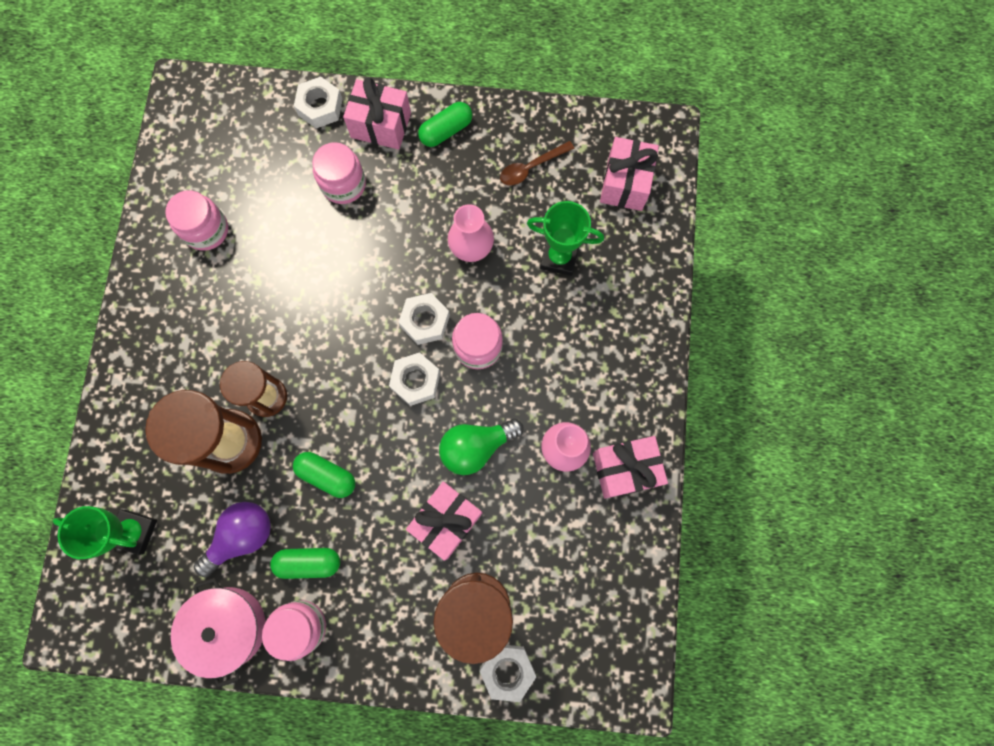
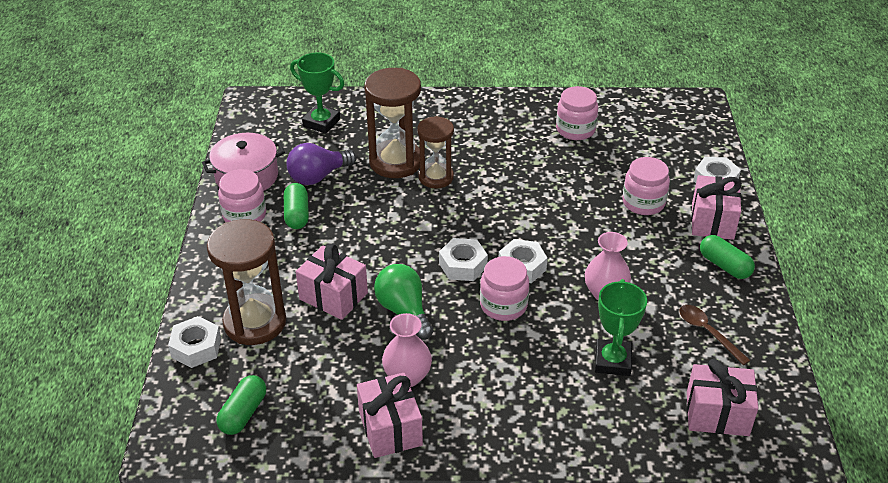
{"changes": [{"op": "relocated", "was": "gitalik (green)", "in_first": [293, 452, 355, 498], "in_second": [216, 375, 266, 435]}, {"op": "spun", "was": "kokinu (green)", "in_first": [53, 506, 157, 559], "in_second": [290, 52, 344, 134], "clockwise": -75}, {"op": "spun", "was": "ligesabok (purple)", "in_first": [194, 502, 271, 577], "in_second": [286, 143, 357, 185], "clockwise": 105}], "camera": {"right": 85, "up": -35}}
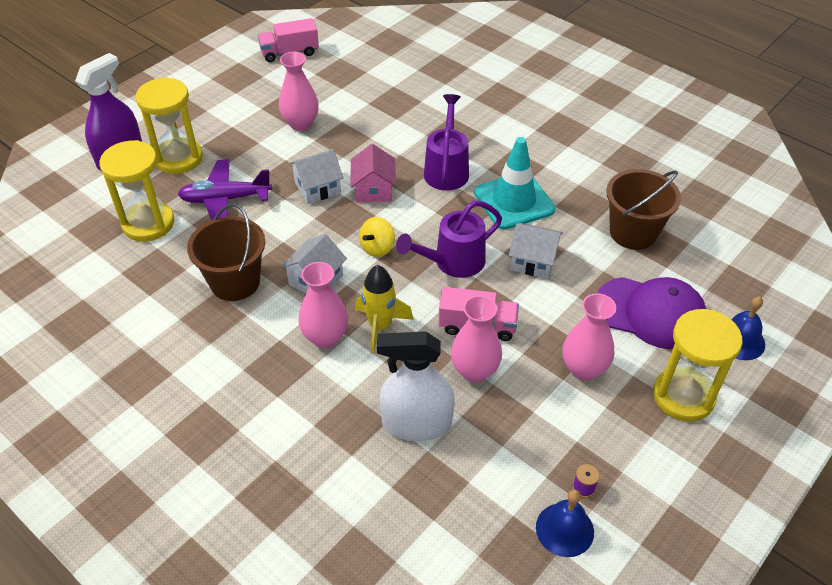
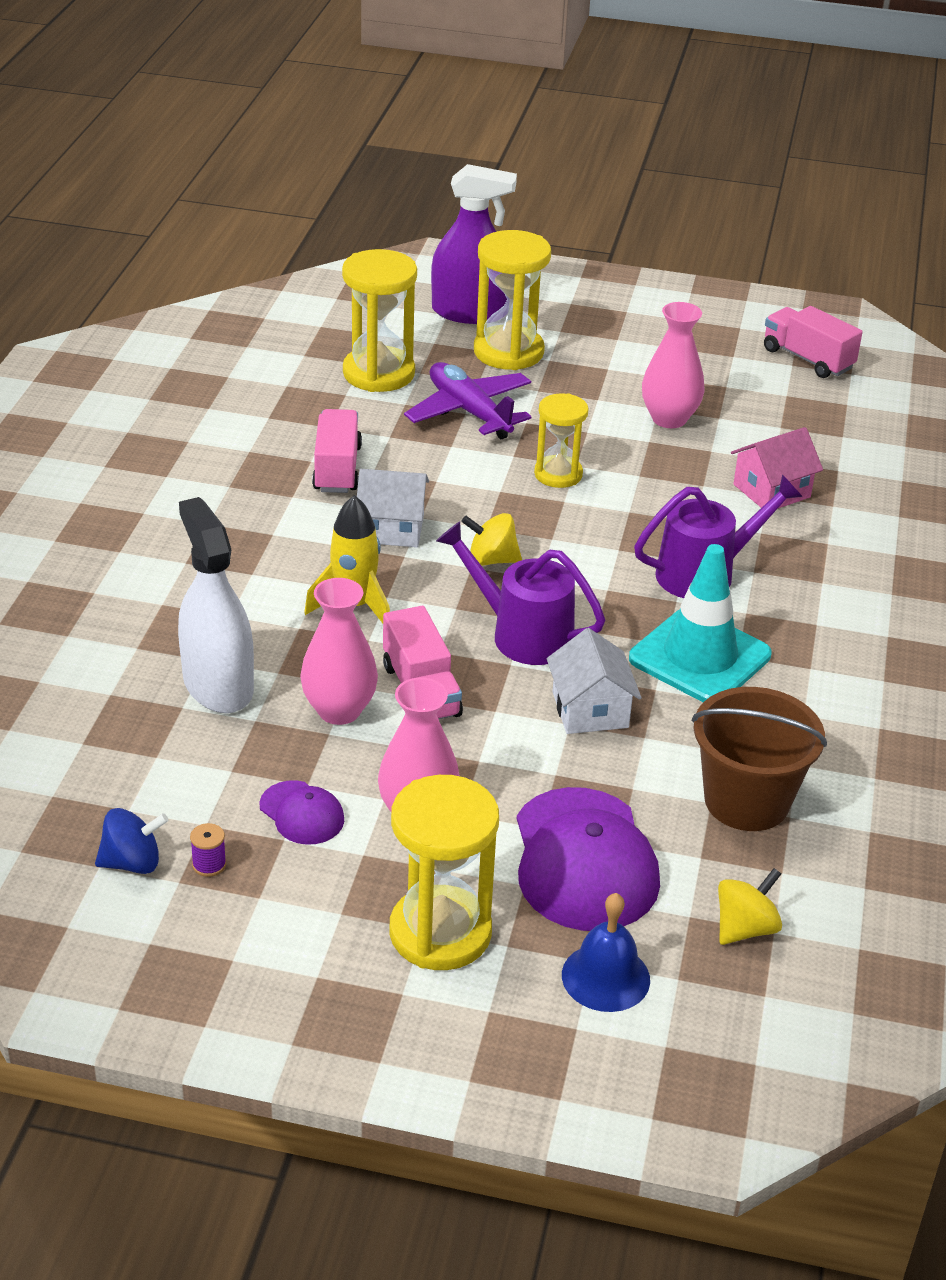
{"changes": [{"op": "missing", "was": "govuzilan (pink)", "in_first": [299, 262, 348, 348]}, {"op": "appeared", "now": "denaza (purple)", "in_second": [259, 780, 344, 845]}, {"op": "appeared", "now": "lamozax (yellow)", "in_second": [718, 868, 782, 945]}, {"op": "relocated", "was": "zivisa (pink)", "in_first": [351, 144, 396, 202], "in_second": [731, 427, 823, 508]}, {"op": "exchanged", "was": "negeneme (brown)", "now": "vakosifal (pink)", "in_first": [187, 204, 265, 301], "in_second": [312, 409, 362, 493]}, {"op": "exchanged", "was": "zivisa (white)", "now": "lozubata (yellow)", "in_first": [289, 149, 344, 204], "in_second": [534, 393, 589, 488]}, {"op": "exchanged", "was": "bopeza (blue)", "now": "lamozax (blue)", "in_first": [536, 489, 594, 557], "in_second": [95, 808, 168, 874]}], "camera": {"right": 60, "up": -10}}
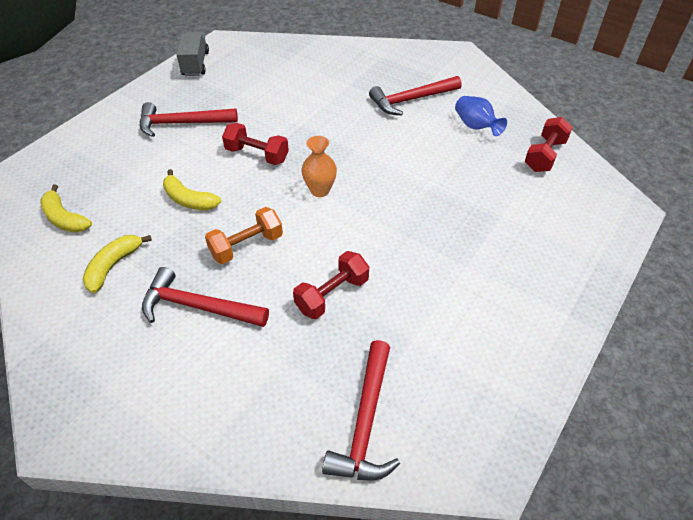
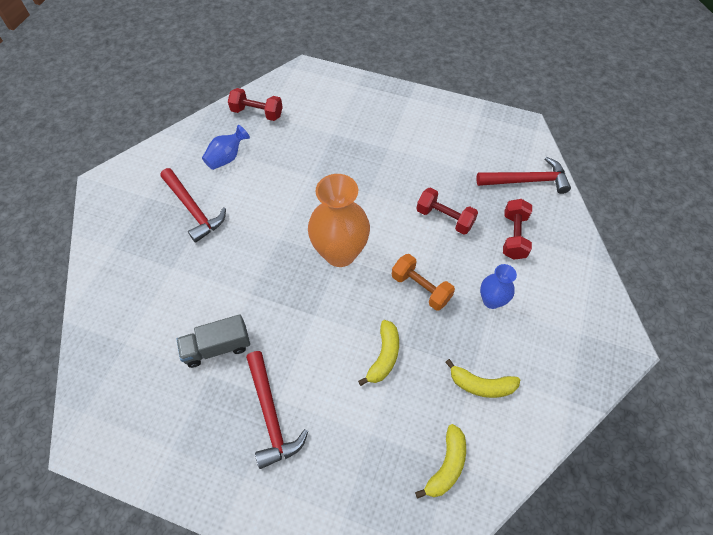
{"changes": [{"op": "relocated", "was": "vakosifal (grey)", "in_first": [176, 32, 209, 76], "in_second": [176, 314, 250, 368]}, {"op": "relocated", "was": "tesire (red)", "in_first": [222, 123, 289, 165], "in_second": [503, 199, 532, 260]}, {"op": "exchanged", "was": "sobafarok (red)", "now": "govuzilan (blue)", "in_first": [142, 267, 269, 327], "in_second": [480, 264, 517, 309]}, {"op": "size", "was": "govuzilan (orange)", "in_first": [301, 136, 337, 197], "in_second": [308, 174, 370, 267], "ratio": 1.89}], "camera": {"right": -105, "up": 10}}
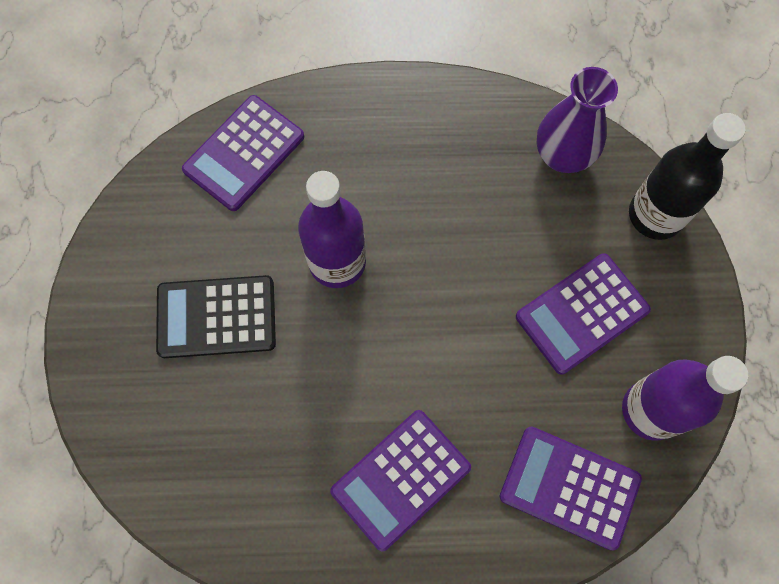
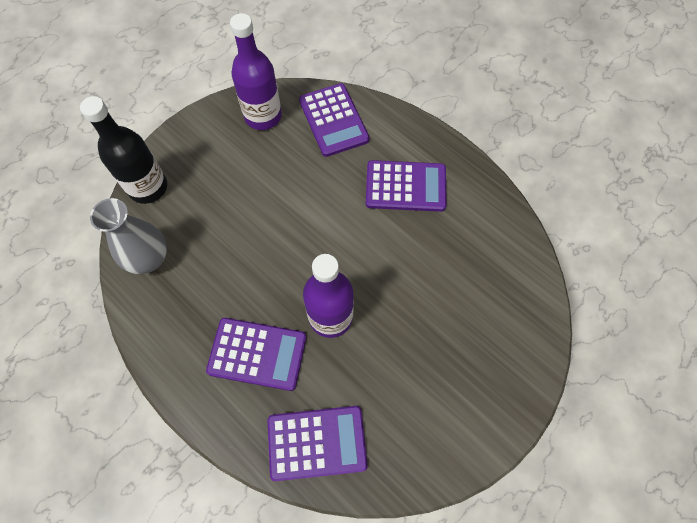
{"changes": [{"op": "missing", "was": "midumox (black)", "in_first": [156, 275, 276, 358]}, {"op": "relocated", "was": "midumox (purple)", "in_first": [516, 253, 651, 375], "in_second": [206, 318, 306, 391]}, {"op": "colour", "was": "govuzilan (purple)", "now": "govuzilan (grey)", "in_first": [537, 67, 618, 173], "in_second": [90, 198, 167, 274]}], "camera": {"right": -135, "up": -5}}
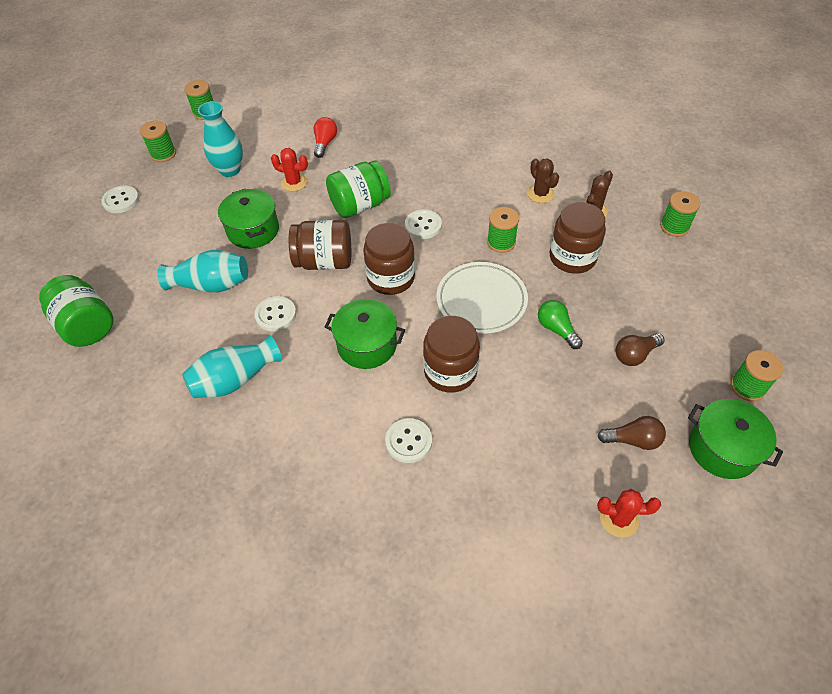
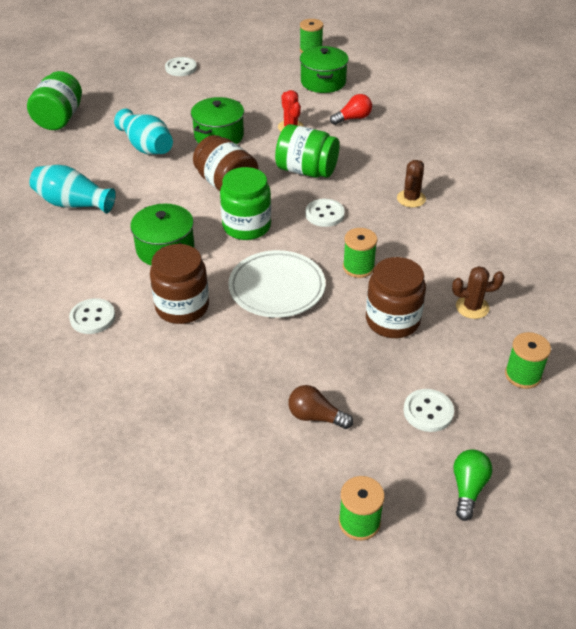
{"changes": [{"op": "missing", "was": "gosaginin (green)", "in_first": [140, 121, 176, 162]}, {"op": "missing", "was": "govuzilan (turquoise)", "in_first": [198, 101, 243, 177]}, {"op": "missing", "was": "ligesabok (brown)", "in_first": [597, 416, 666, 450]}, {"op": "missing", "was": "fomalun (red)", "in_first": [597, 489, 661, 538]}, {"op": "relocated", "was": "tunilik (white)", "in_first": [254, 296, 296, 332], "in_second": [403, 389, 454, 432]}, {"op": "relocated", "was": "fomalun (brown)", "in_first": [527, 159, 559, 203], "in_second": [397, 160, 426, 207]}, {"op": "relocated", "was": "ligesabok (green)", "in_first": [538, 300, 583, 349], "in_second": [454, 449, 493, 521]}, {"op": "relocated", "was": "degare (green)", "in_first": [688, 399, 783, 479], "in_second": [300, 46, 349, 93]}, {"op": "colour", "was": "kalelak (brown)", "now": "kalelak (green)", "in_first": [363, 223, 415, 295], "in_second": [220, 167, 271, 240]}], "camera": {"right": 50, "up": -10}}
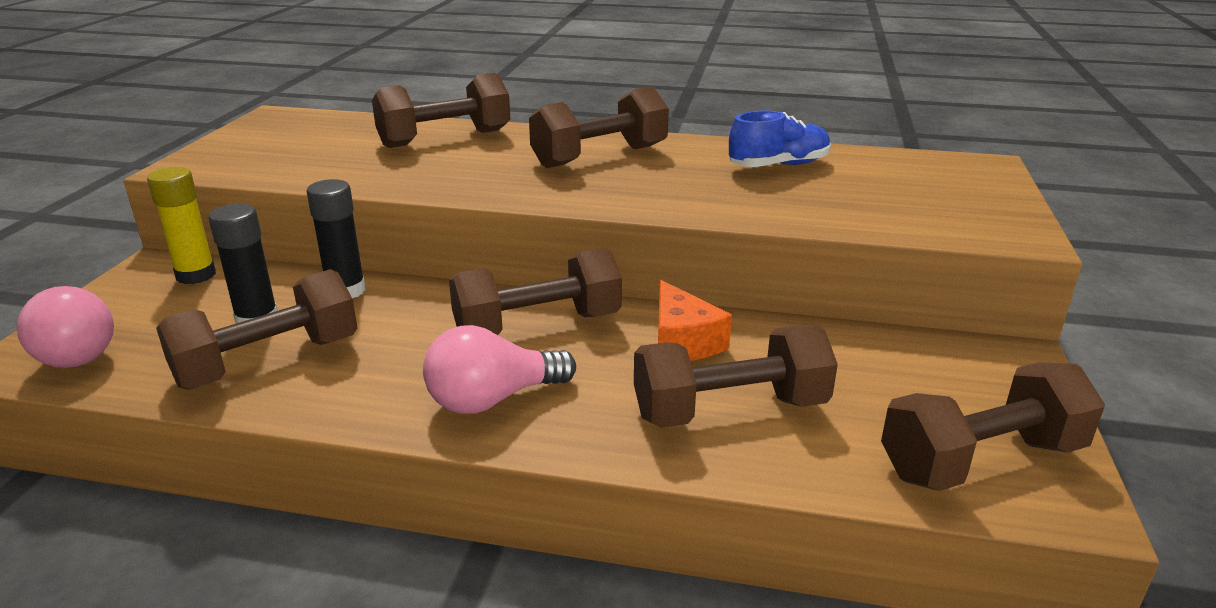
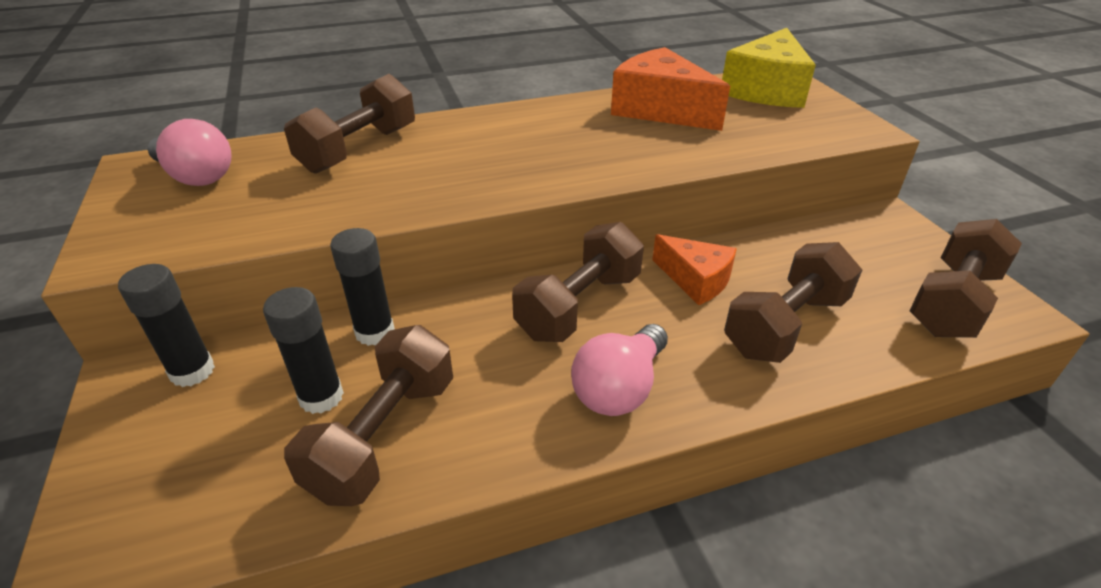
{"changes": [{"op": "missing", "was": "tesire (brown)", "in_first": [529, 86, 669, 168]}, {"op": "appeared", "now": "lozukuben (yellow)", "in_second": [722, 28, 816, 108]}, {"op": "relocated", "was": "ligesabok (pink)", "in_first": [17, 286, 114, 368], "in_second": [148, 119, 232, 186]}, {"op": "exchanged", "was": "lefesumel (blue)", "now": "lozukuben (orange)", "in_first": [729, 110, 831, 167], "in_second": [611, 47, 730, 131]}, {"op": "colour", "was": "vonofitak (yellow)", "now": "vonofitak (black)", "in_first": [147, 167, 216, 284], "in_second": [118, 264, 215, 387]}], "camera": {"right": -30, "up": 10}}
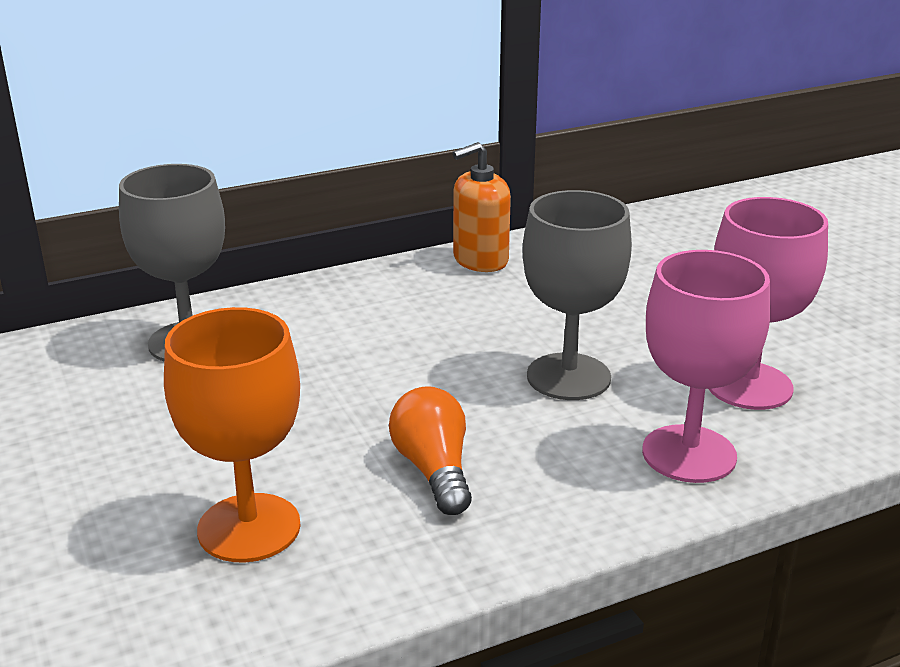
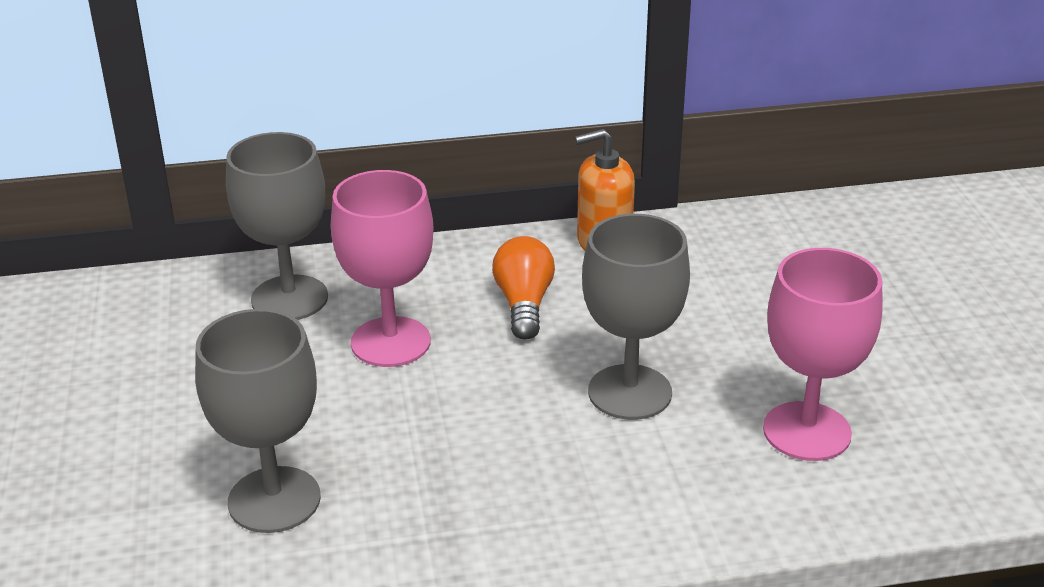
{"changes": [{"op": "relocated", "was": "ligesabok (orange)", "in_first": [389, 386, 472, 515], "in_second": [492, 236, 555, 340]}, {"op": "relocated", "was": "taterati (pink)", "in_first": [642, 250, 770, 483], "in_second": [331, 170, 433, 367]}, {"op": "colour", "was": "taterati (orange)", "now": "taterati (grey)", "in_first": [164, 307, 301, 563], "in_second": [195, 309, 321, 533]}], "camera": {"right": 15, "up": 5}}
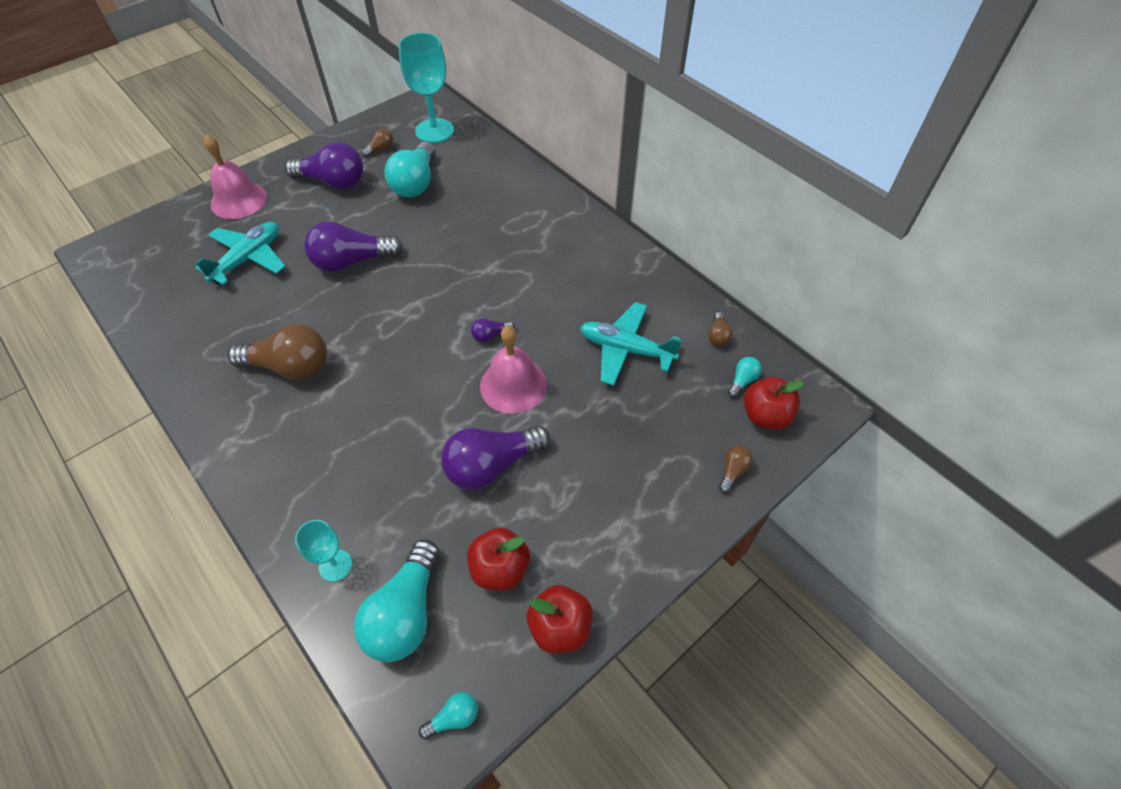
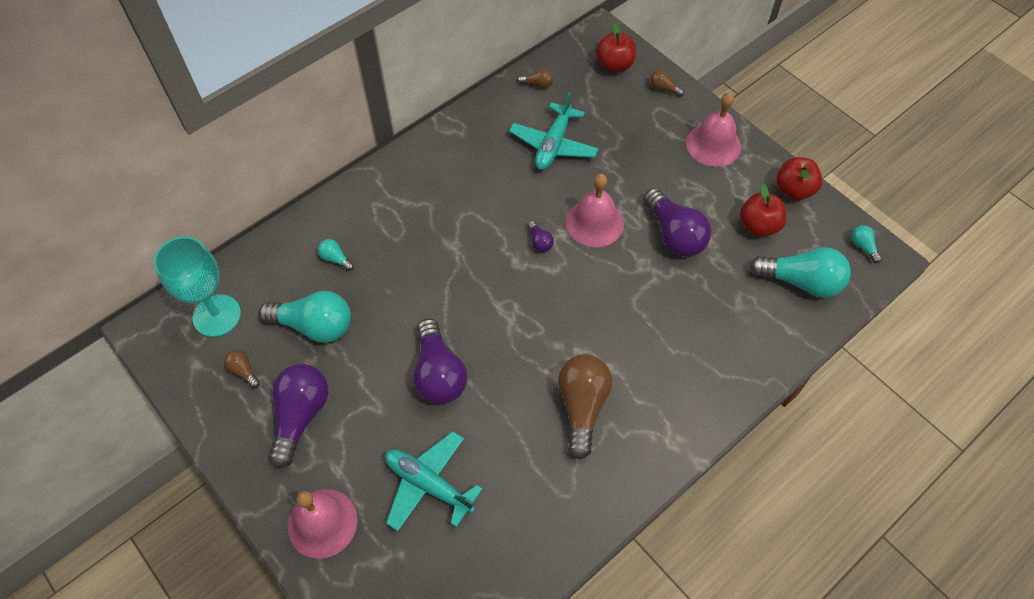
{"changes": [{"op": "missing", "was": "taterati (turquoise)", "in_first": [295, 520, 352, 582]}, {"op": "appeared", "now": "bopeza (pink)", "in_second": [686, 92, 741, 167]}, {"op": "relocated", "was": "ligesabok (turquoise)", "in_first": [728, 357, 762, 397], "in_second": [318, 239, 354, 271]}], "camera": {"right": -90, "up": 5}}
